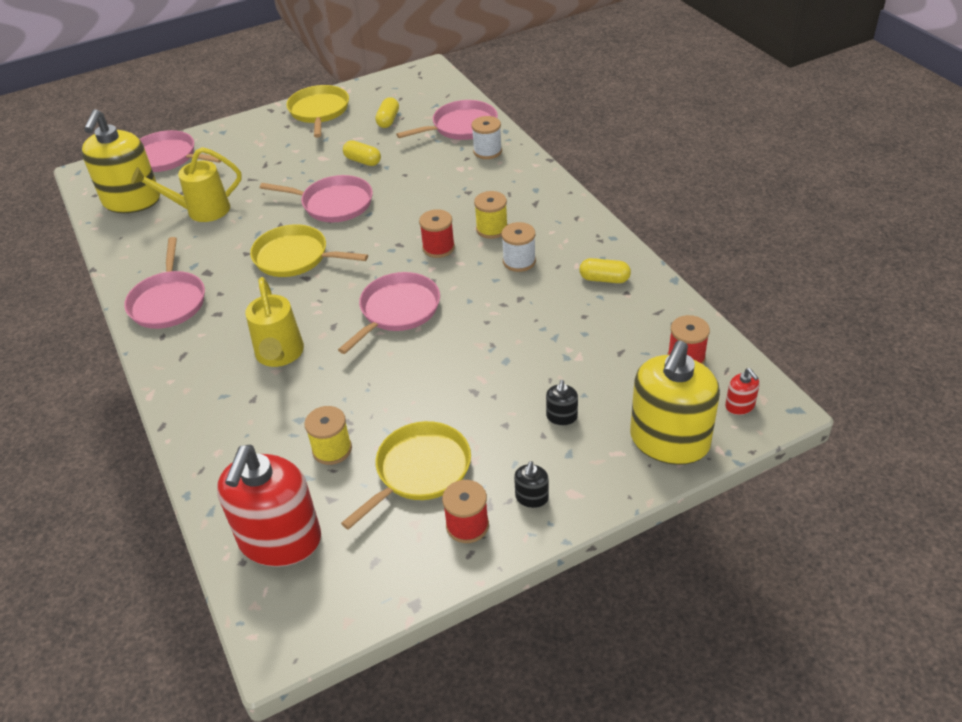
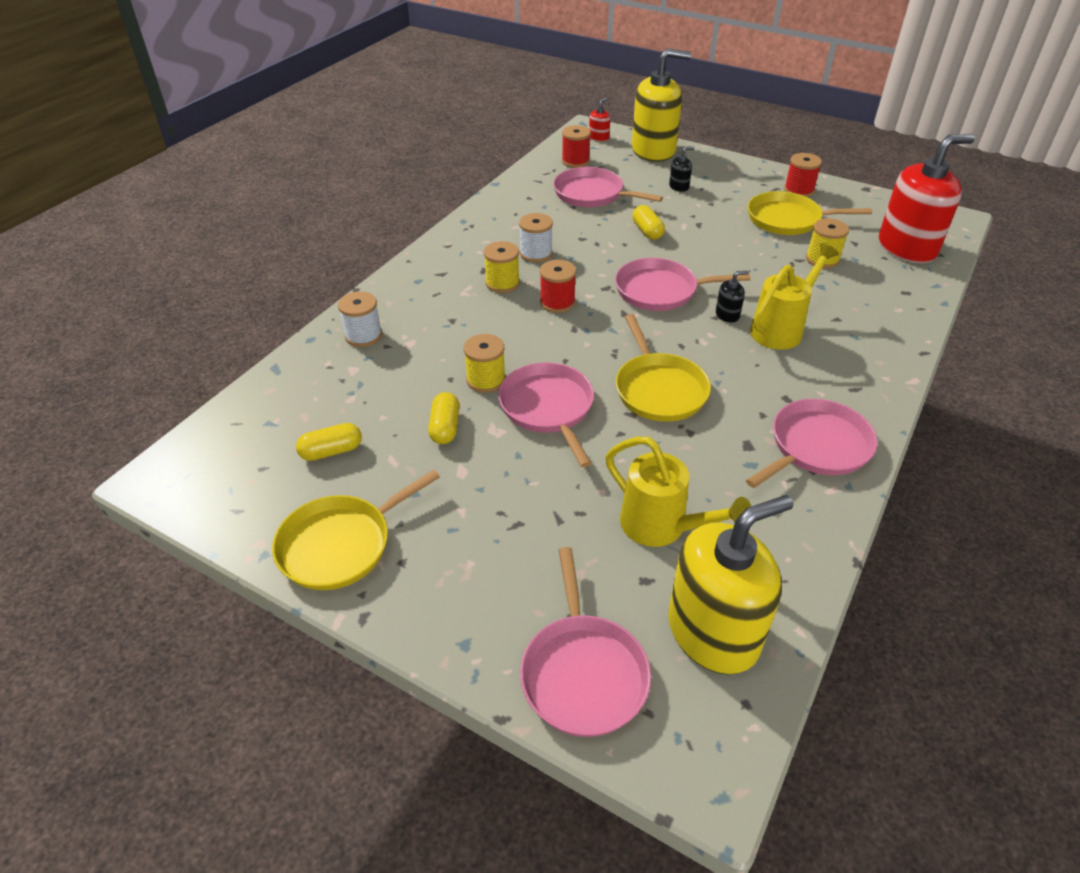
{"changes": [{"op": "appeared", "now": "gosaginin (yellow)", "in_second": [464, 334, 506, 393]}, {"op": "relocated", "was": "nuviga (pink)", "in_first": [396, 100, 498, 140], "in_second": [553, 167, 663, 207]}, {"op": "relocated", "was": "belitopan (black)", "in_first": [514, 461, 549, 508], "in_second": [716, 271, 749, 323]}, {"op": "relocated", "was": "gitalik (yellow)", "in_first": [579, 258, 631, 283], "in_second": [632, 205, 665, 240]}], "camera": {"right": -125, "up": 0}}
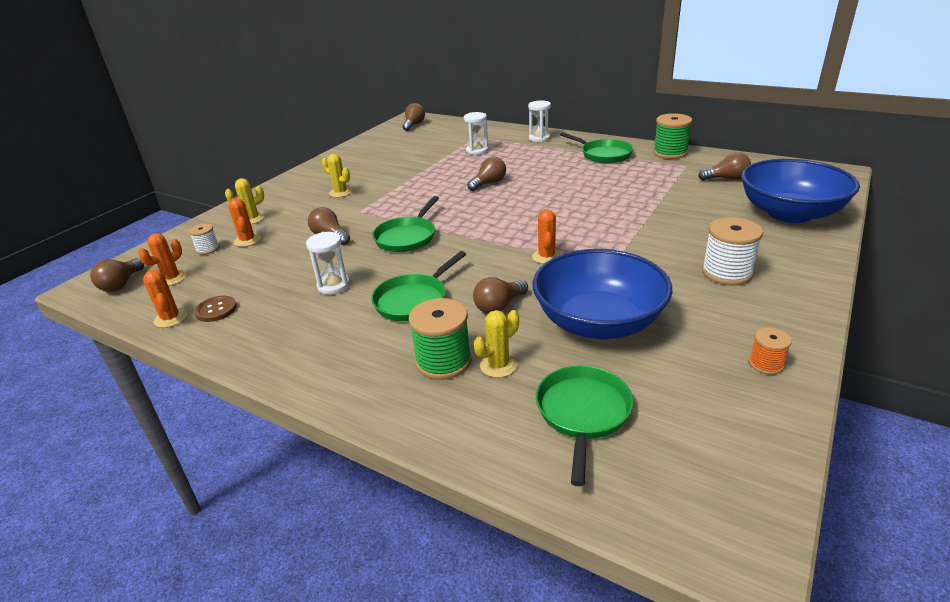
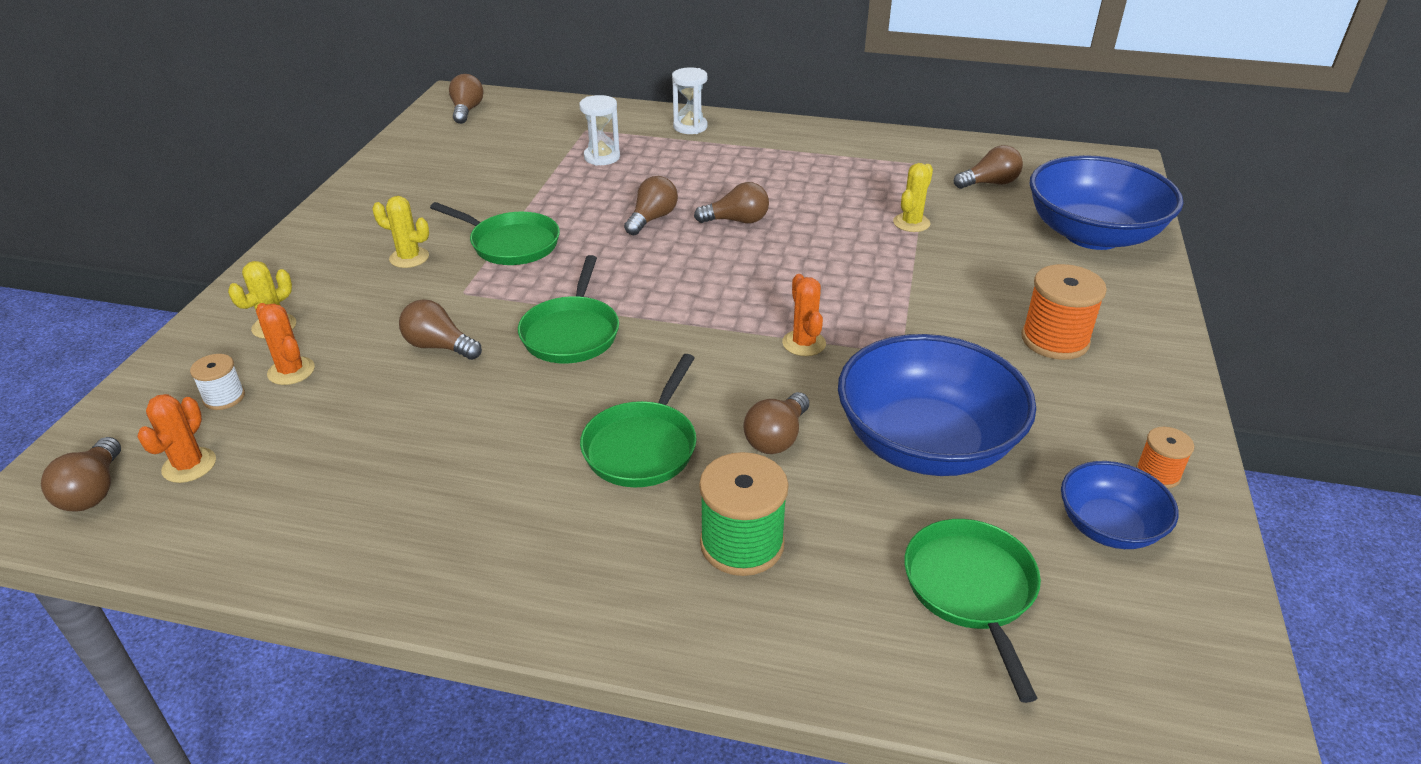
{"changes": [{"op": "missing", "was": "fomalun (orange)", "in_first": [143, 270, 187, 328]}, {"op": "missing", "was": "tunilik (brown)", "in_first": [194, 296, 237, 322]}, {"op": "missing", "was": "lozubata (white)", "in_first": [306, 232, 350, 295]}, {"op": "missing", "was": "gosaginin (green)", "in_first": [653, 113, 692, 159]}, {"op": "appeared", "now": "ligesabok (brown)", "in_second": [694, 182, 769, 223]}, {"op": "appeared", "now": "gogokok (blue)", "in_second": [1061, 461, 1179, 549]}, {"op": "relocated", "was": "fomalun (yellow)", "in_first": [474, 310, 519, 378], "in_second": [893, 163, 933, 232]}, {"op": "relocated", "was": "nuviga (green)", "in_first": [560, 132, 633, 163], "in_second": [430, 202, 560, 265]}, {"op": "colour", "was": "gosaginin (white)", "now": "gosaginin (orange)", "in_first": [702, 217, 763, 285], "in_second": [1021, 264, 1107, 360]}], "camera": {"right": -20, "up": 5}}
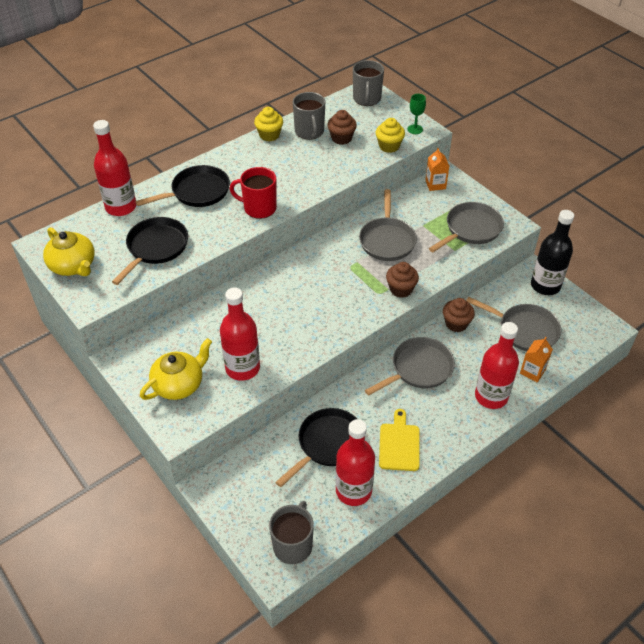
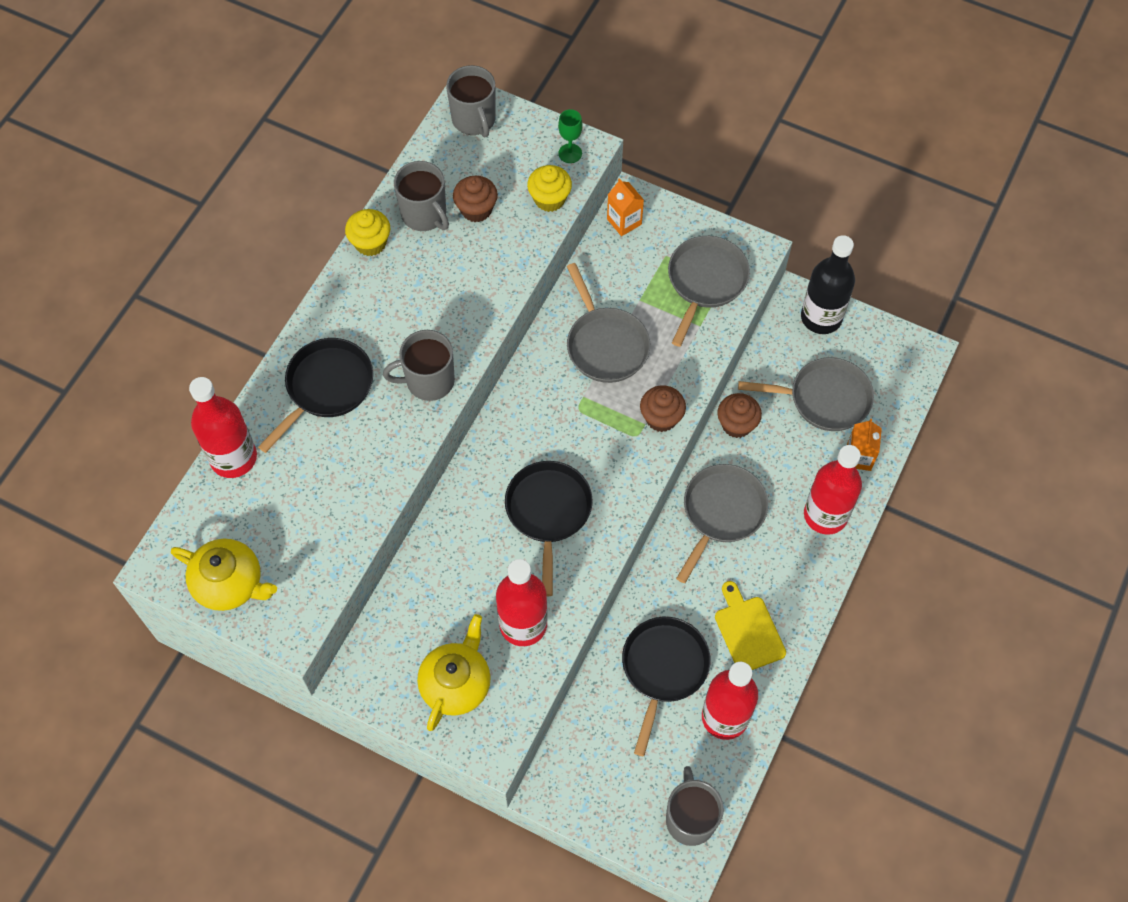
{"changes": [{"op": "relocated", "was": "nuviga (black)", "in_first": [112, 217, 188, 285], "in_second": [505, 461, 593, 596]}, {"op": "colour", "was": "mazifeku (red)", "now": "mazifeku (grey)", "in_first": [230, 167, 277, 219], "in_second": [383, 330, 455, 401]}], "camera": {"right": -25, "up": 15}}
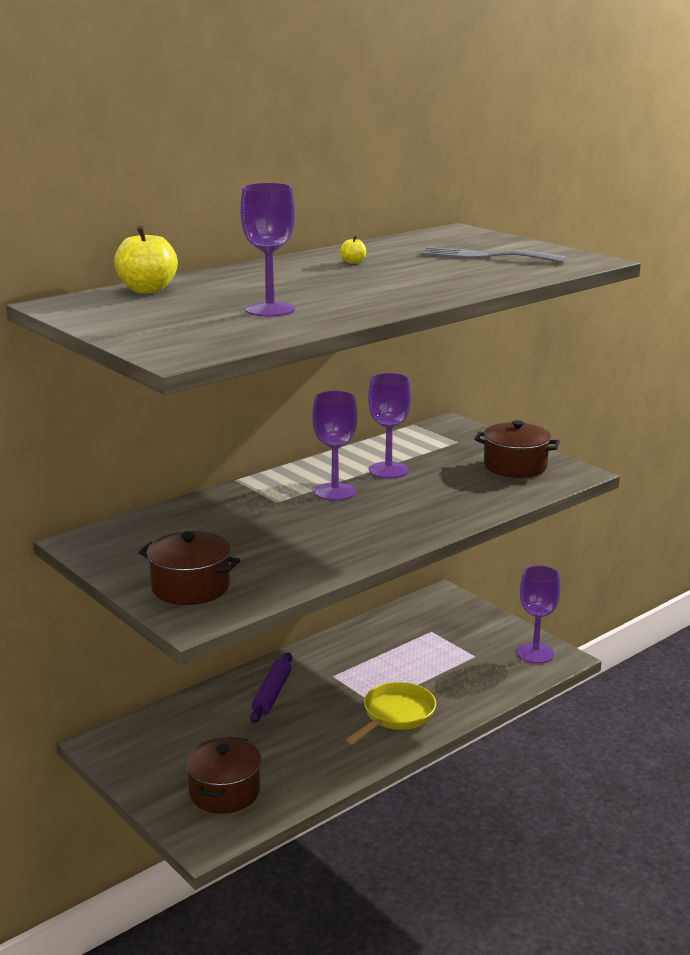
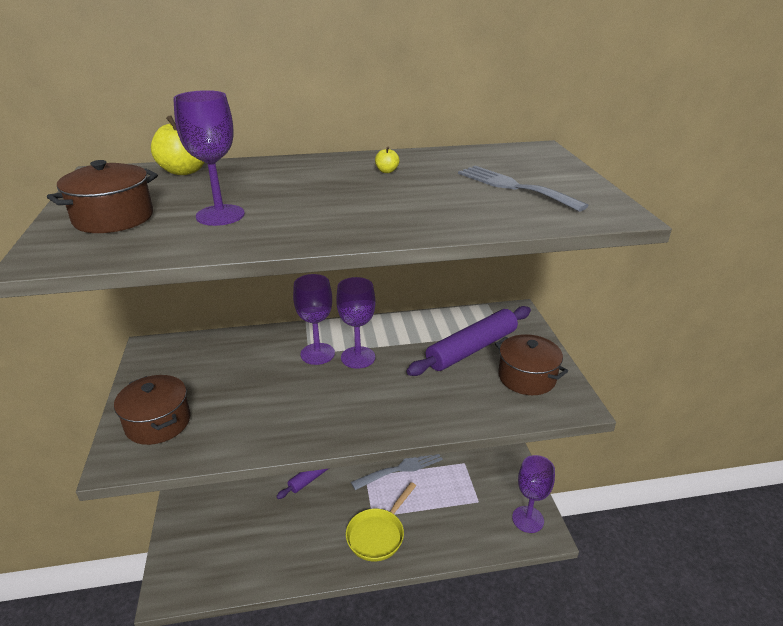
{"changes": [{"op": "appeared", "now": "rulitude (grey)", "in_second": [351, 454, 443, 490]}, {"op": "appeared", "now": "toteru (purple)", "in_second": [407, 306, 531, 376]}, {"op": "relocated", "was": "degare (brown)", "in_first": [185, 737, 261, 814], "in_second": [47, 160, 158, 233]}, {"op": "relocated", "was": "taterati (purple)", "in_first": [368, 373, 411, 479], "in_second": [293, 274, 335, 365]}, {"op": "spun", "was": "nuviga (yellow)", "in_first": [347, 682, 436, 744], "in_second": [346, 482, 416, 562], "clockwise": 150}], "camera": {"right": 30, "up": 10}}
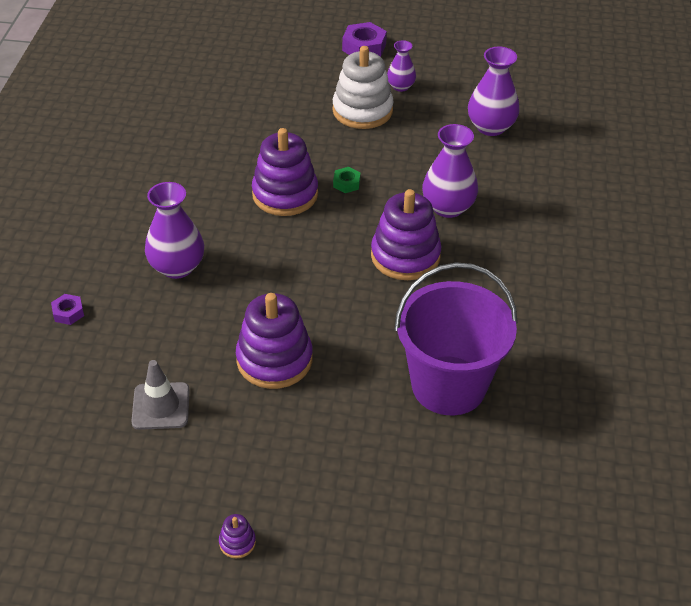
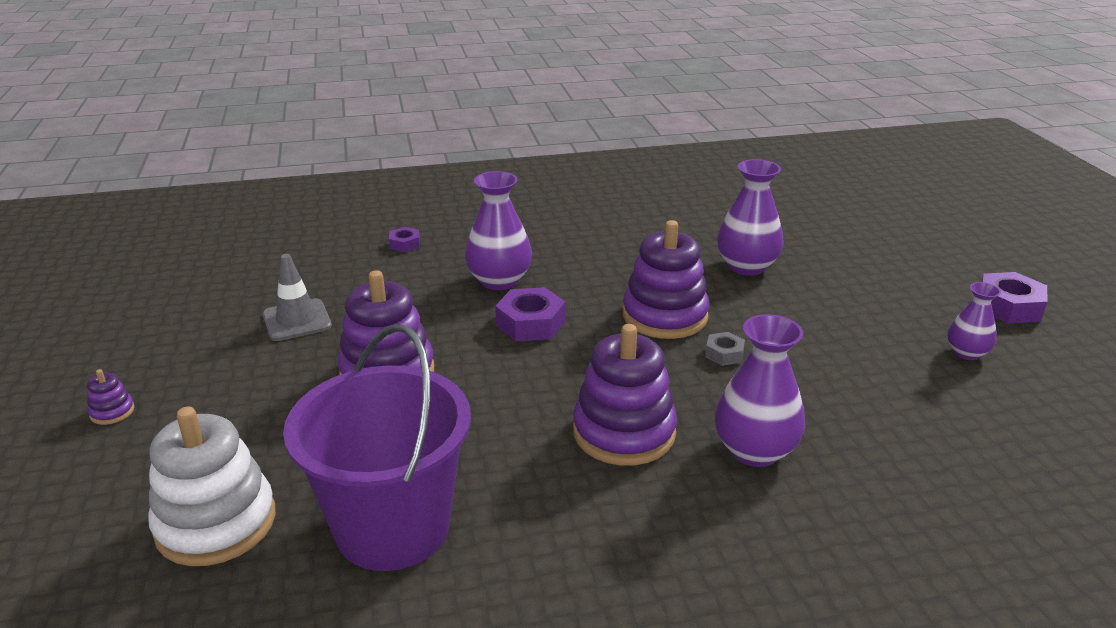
{"changes": [{"op": "appeared", "now": "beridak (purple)", "in_second": [495, 287, 566, 341]}, {"op": "relocated", "was": "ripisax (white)", "in_first": [333, 46, 394, 129], "in_second": [148, 407, 276, 566]}, {"op": "relocated", "was": "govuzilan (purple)", "in_first": [468, 47, 520, 136], "in_second": [717, 159, 784, 276]}, {"op": "colour", "was": "beridak (green)", "now": "beridak (grey)", "in_first": [333, 167, 361, 193], "in_second": [705, 332, 745, 366]}], "camera": {"right": 70, "up": -15}}
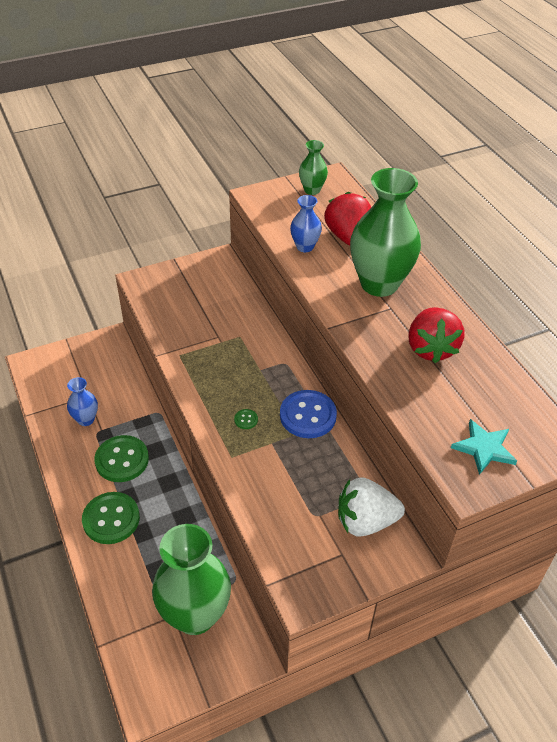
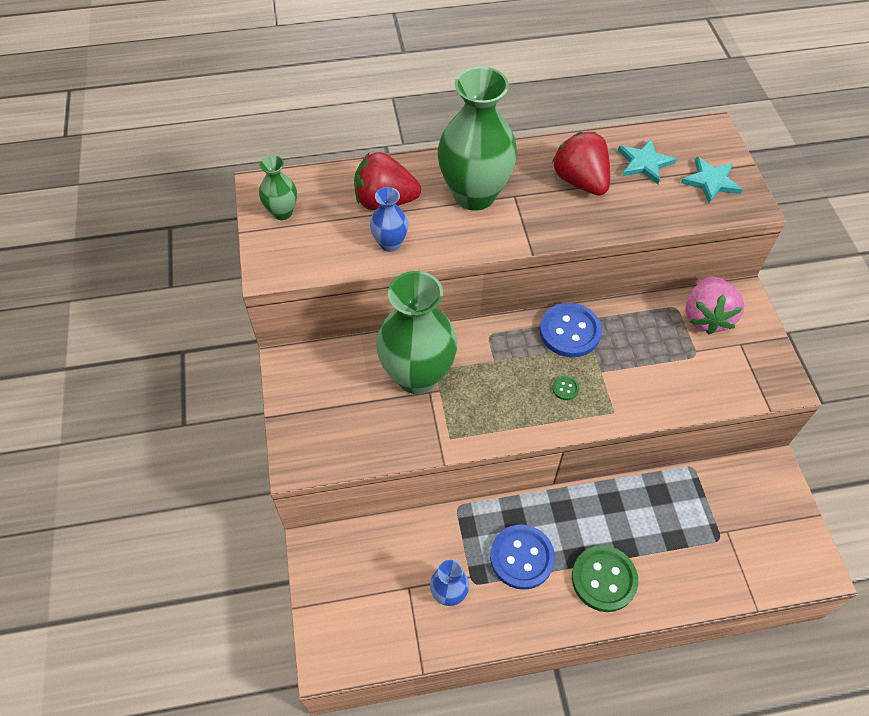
{"changes": [{"op": "appeared", "now": "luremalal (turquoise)", "in_second": [618, 139, 677, 184]}, {"op": "relocated", "was": "govuzilan (green)", "in_first": [152, 524, 231, 635], "in_second": [376, 271, 457, 394]}, {"op": "colour", "was": "tunilik (green)", "now": "tunilik (blue)", "in_first": [94, 435, 149, 482], "in_second": [490, 524, 555, 590]}, {"op": "colour", "was": "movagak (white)", "now": "movagak (pink)", "in_first": [338, 477, 405, 537], "in_second": [685, 276, 744, 335]}, {"op": "spun", "was": "movagak (red)", "in_first": [408, 307, 465, 363], "in_second": [552, 132, 610, 196], "clockwise": -135}], "camera": {"right": -75, "up": 10}}
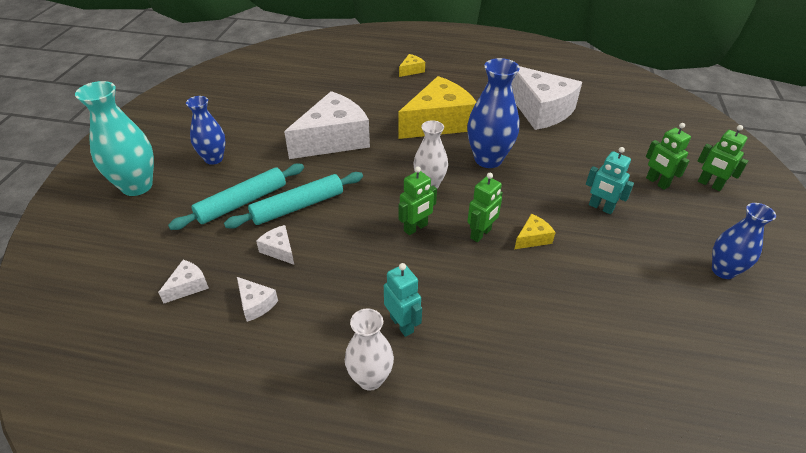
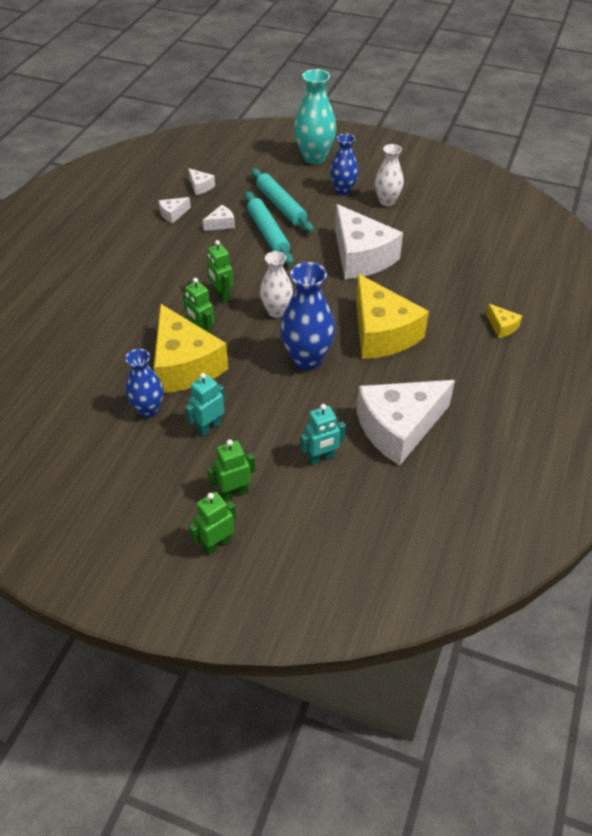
{"changes": [{"op": "relocated", "was": "govuzilan (white)", "in_first": [345, 308, 394, 391], "in_second": [375, 144, 404, 206]}, {"op": "relocated", "was": "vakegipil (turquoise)", "in_first": [384, 263, 422, 337], "in_second": [300, 404, 346, 465]}, {"op": "relocated", "was": "govuzilan (blue)", "in_first": [712, 203, 776, 279], "in_second": [125, 349, 163, 418]}, {"op": "size", "was": "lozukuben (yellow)", "in_first": [514, 214, 556, 249], "in_second": [154, 304, 228, 393], "ratio": 2.42}], "camera": {"right": 100, "up": 5}}
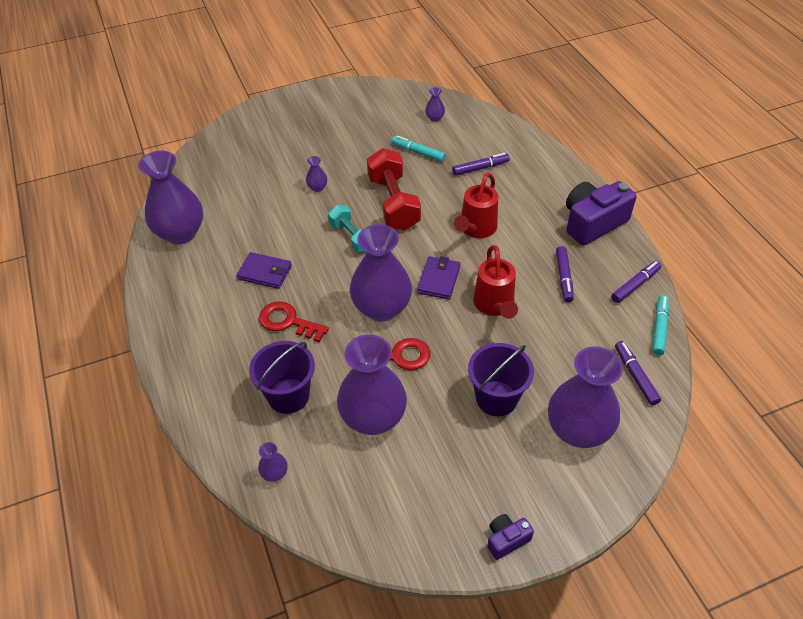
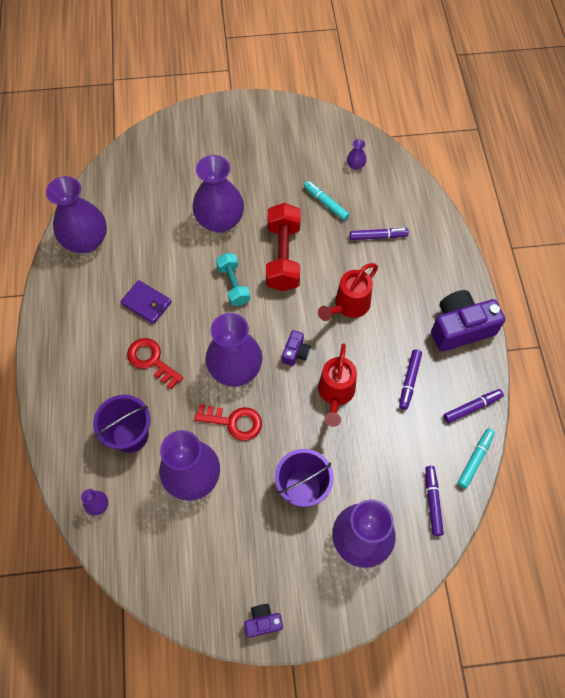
{"changes": [{"op": "exchanged", "was": "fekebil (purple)", "now": "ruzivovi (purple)", "in_first": [417, 256, 460, 300], "in_second": [282, 330, 310, 366]}, {"op": "size", "was": "govuzilan (purple)", "in_first": [306, 156, 327, 192], "in_second": [192, 155, 244, 233], "ratio": 2.46}], "camera": {"right": 15, "up": 15}}
